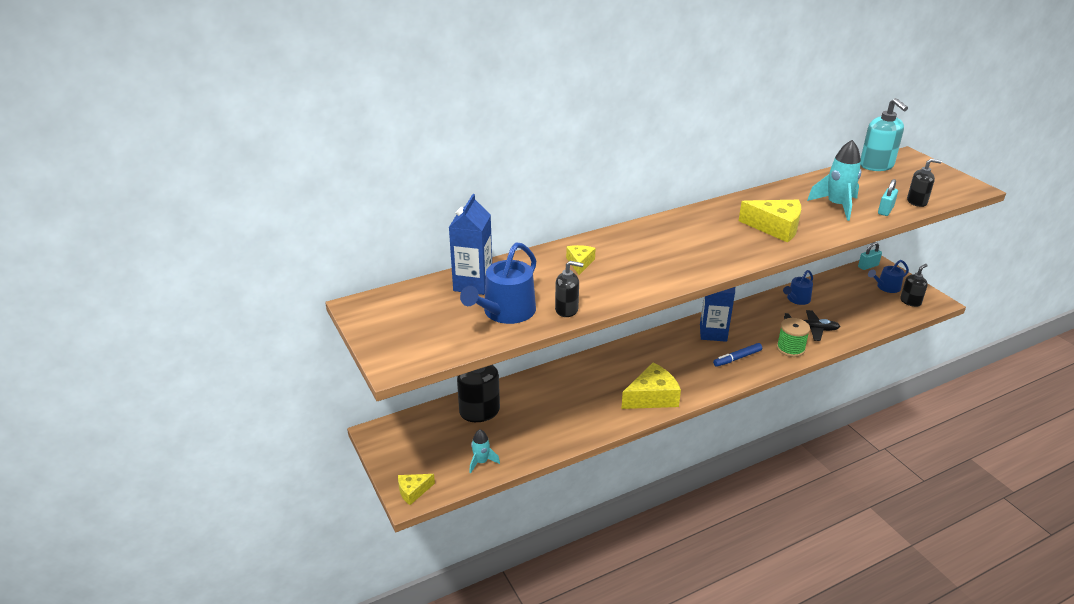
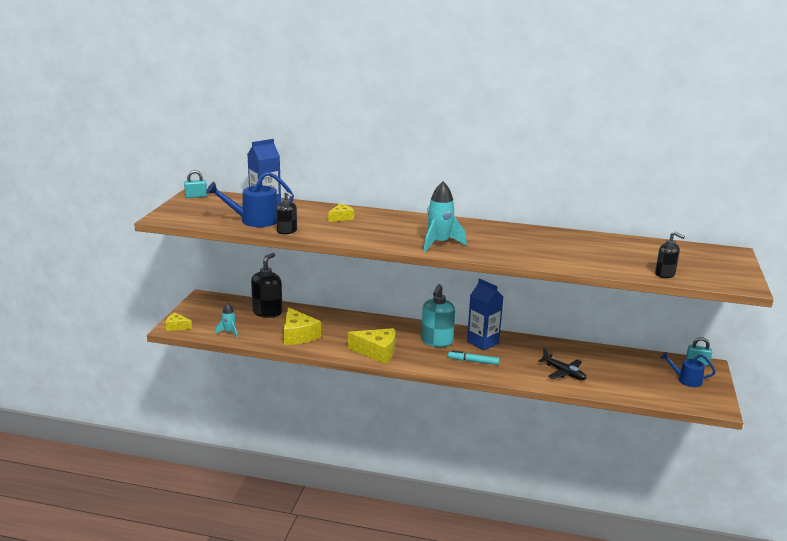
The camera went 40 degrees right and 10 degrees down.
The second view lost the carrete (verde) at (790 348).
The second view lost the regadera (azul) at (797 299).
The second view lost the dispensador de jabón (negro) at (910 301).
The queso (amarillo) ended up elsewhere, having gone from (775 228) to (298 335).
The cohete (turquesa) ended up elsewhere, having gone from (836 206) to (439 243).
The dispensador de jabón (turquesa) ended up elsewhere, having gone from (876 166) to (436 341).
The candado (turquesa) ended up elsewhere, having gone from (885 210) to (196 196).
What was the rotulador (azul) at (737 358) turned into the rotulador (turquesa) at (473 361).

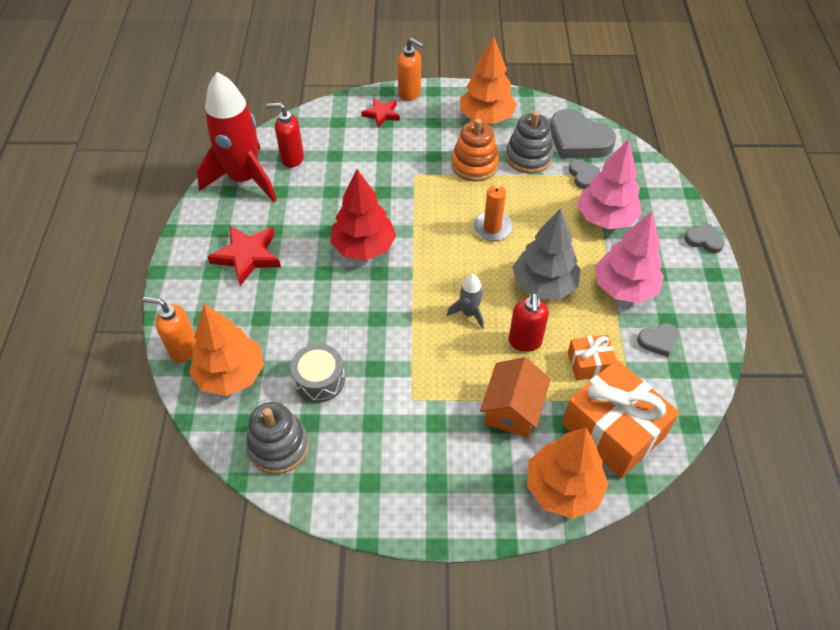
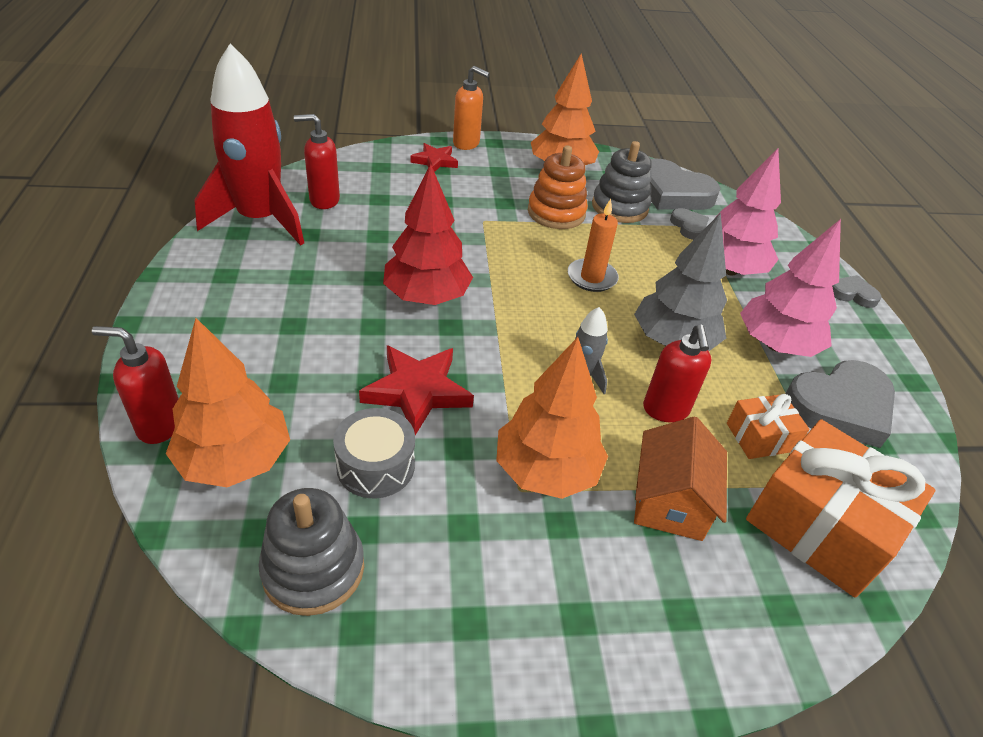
The camera went 10 degrees left and 10 degrees down.
The estrella (rojo) ended up elsewhere, having gone from (247 256) to (417 391).
The árbol (naranja) ended up elsewhere, having gone from (563 488) to (546 471).
What was the dispensador de jabón (naranja) at (183 349) turned into the dispensador de jabón (rojo) at (159 425).
The size of the corazón (gris) at (658 341) changed by a factor of 2.02.

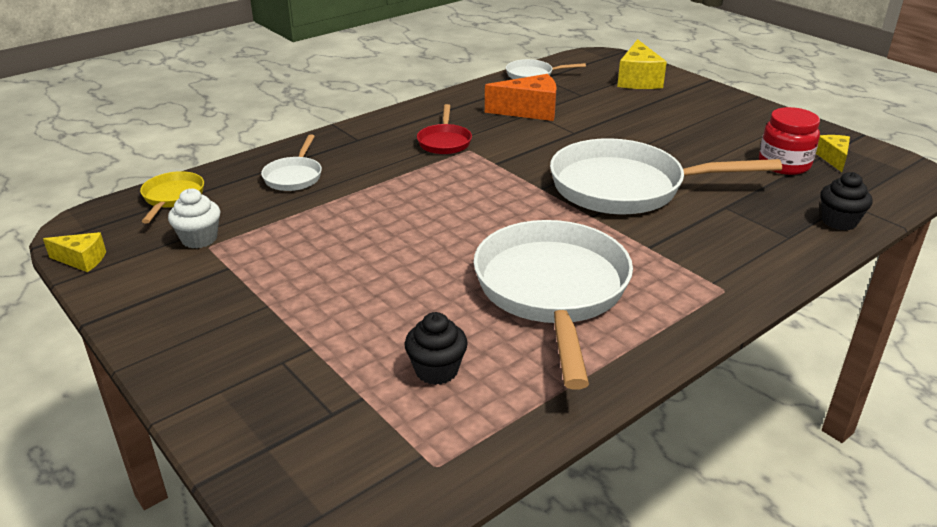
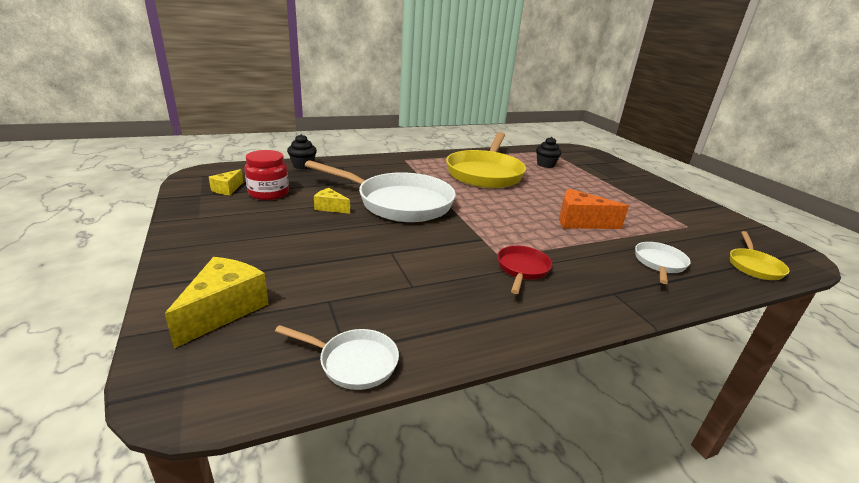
The camera went 165 degrees left and 5 degrees down.
The second view lost the magdalena (blanco) at (199 239).
The queso (amarillo) ended up elsewhere, having gone from (82 260) to (330 208).
The queso (naranja) ended up elsewhere, having gone from (529 111) to (580 222).
What was the sartén (blanco) at (552 291) turned into the sartén (amarillo) at (485 173).

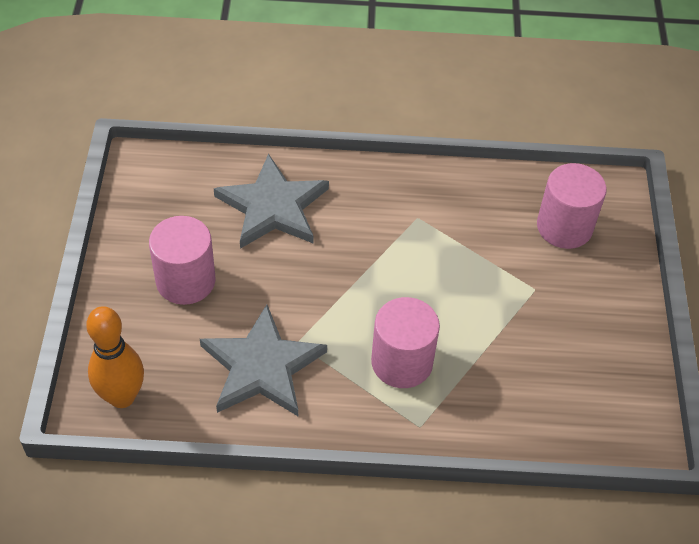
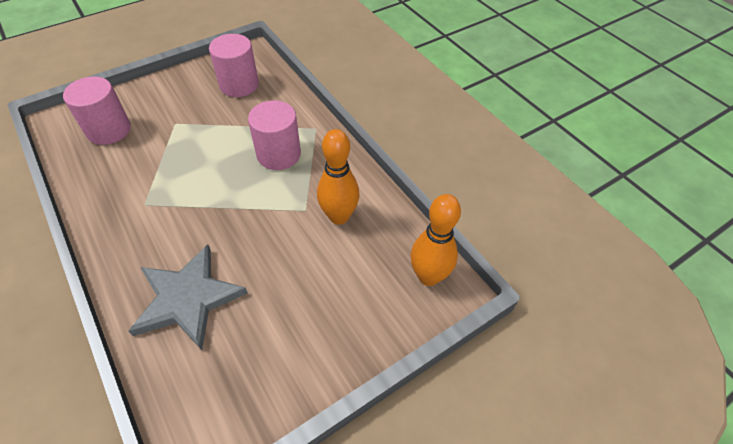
The camera went 125 degrees left and 0 degrees up.
The cilindro (rosa) ended up elsewhere, having gone from (185 281) to (239 85).
Where the estrella (gris) stood at (262 367), the bolo (naranja) came to stand at (339 216).

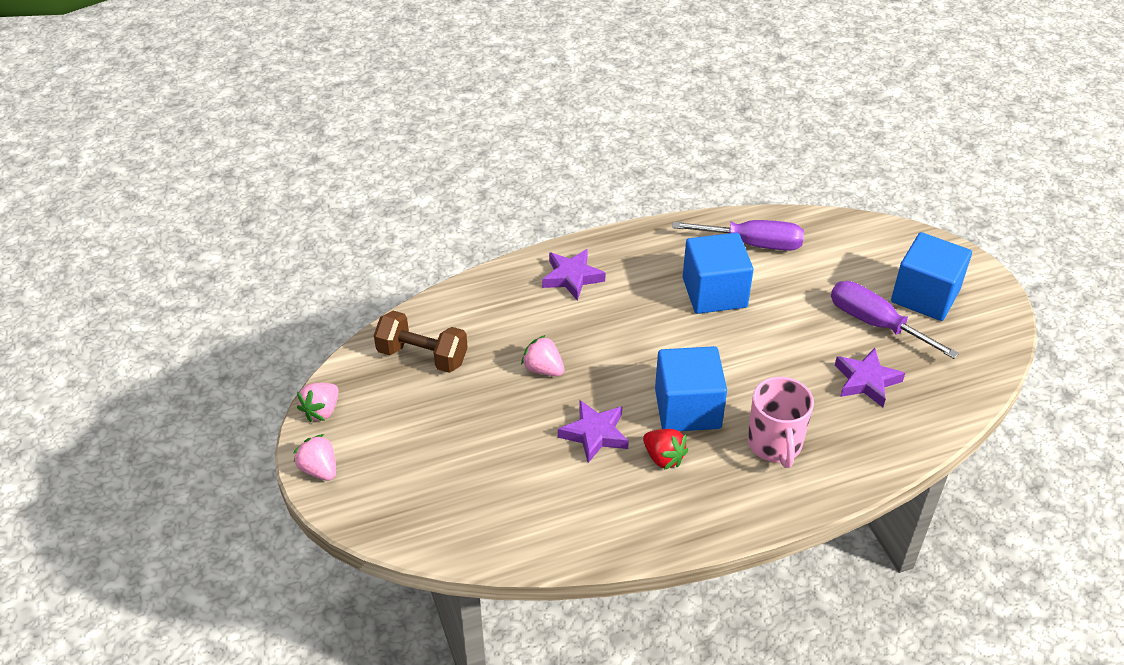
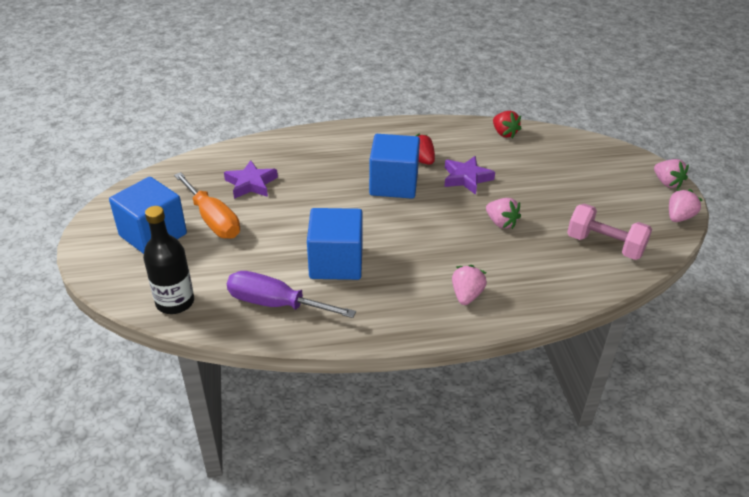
The camera went 170 degrees left and 5 degrees down.
The second view lost the taza (rosa) at (775 444).
The second view gained the botella (negro) at (175 302).
The second view gained the fresa (rojo) at (504 133).
Where the estrella (morado) stood at (572 277), the fresa (rosa) came to stand at (466 295).
What was the mancuerna (marrón) at (422 356) turned into the mancuerna (rosa) at (604 245).
What was the destornillador (morado) at (875 323) turned into the destornillador (naranja) at (213 220).

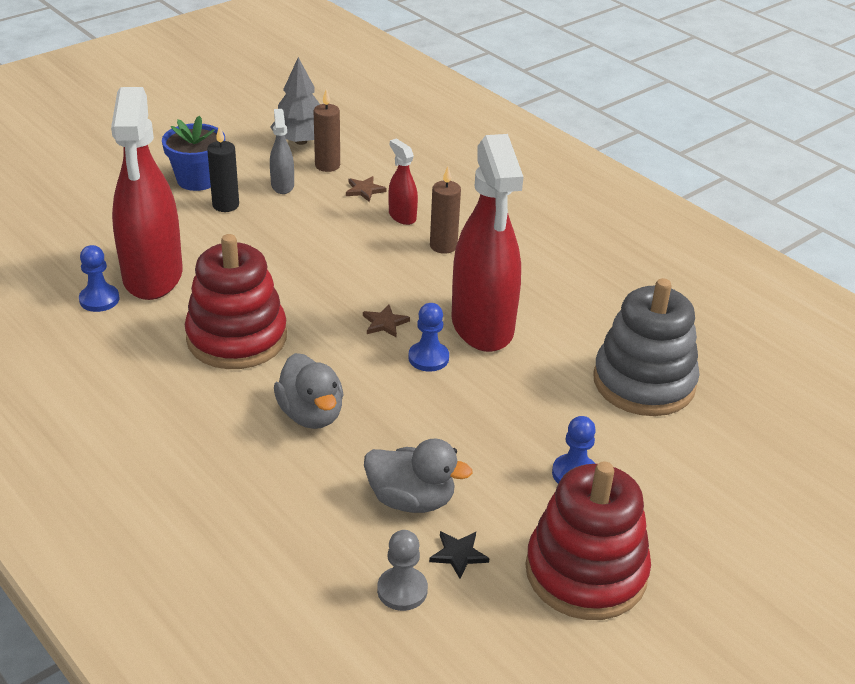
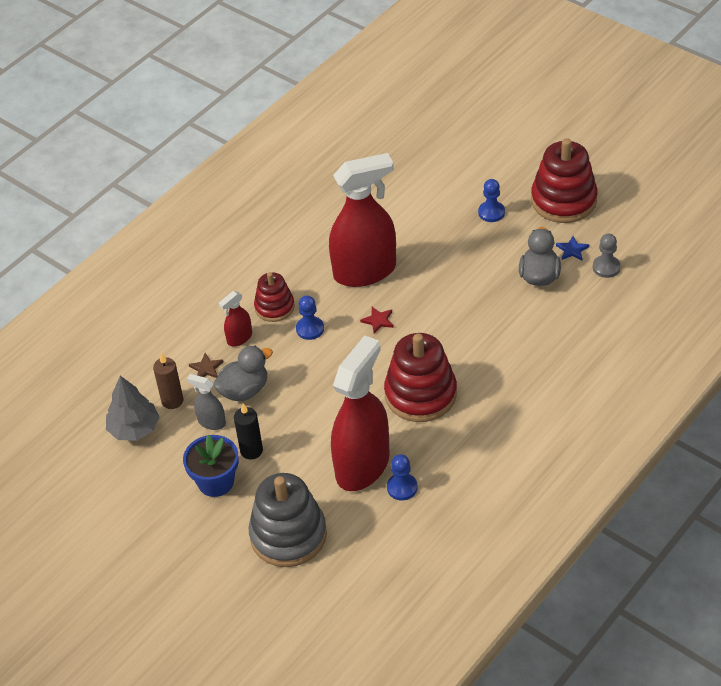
The camera went 95 degrees left and 10 degrees up.
The pato (gris) ended up elsewhere, having gone from (311 414) to (244 390).
The peón (azul) ended up elsewhere, having gone from (428 358) to (310 329).
The juguete apilable (gris) ended up elsewhere, having gone from (644 382) to (288 535).
Where the vela (marrón) stood at (443 246), the juguete apilable (rojo) came to stand at (274 307).
What was the estrella (marrón) at (385 323) turned into the estrella (rojo) at (378 320).
What was the estrella (negro) at (458 554) turned into the estrella (azul) at (572 250).
The pulverizador (rojo) at (152 276) ended up facing another way, 45 degrees counterclockwise from before.
The pulverizador (gris) at (282 185) ended up facing another way, 45 degrees clockwise from before.

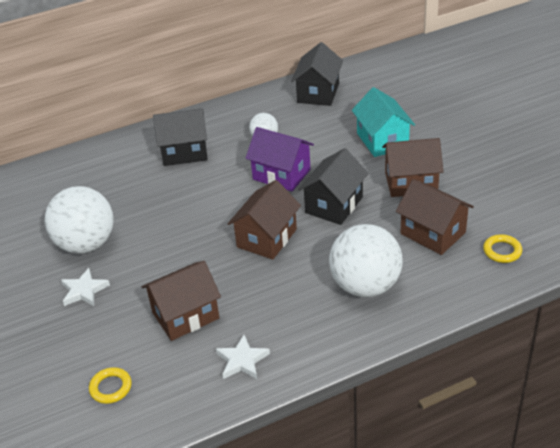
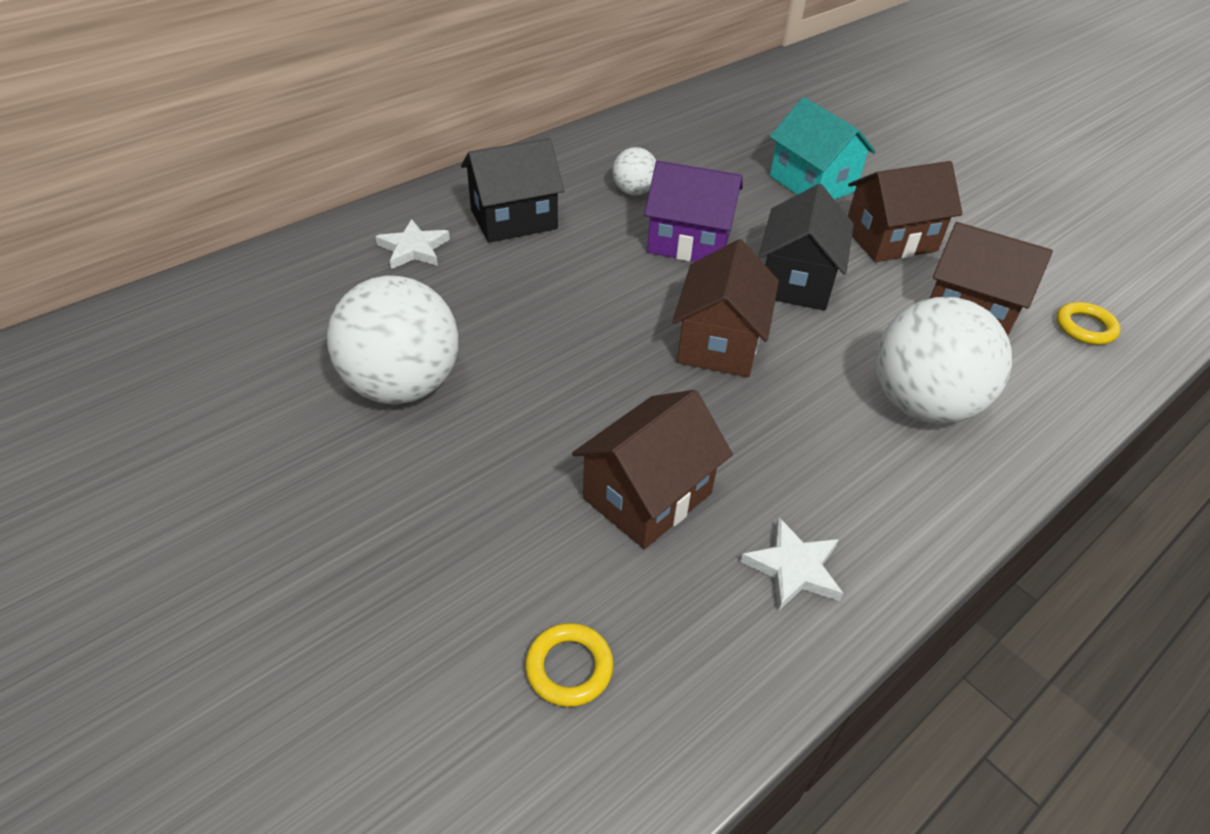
The camera went 20 degrees left and 5 degrees up.
The second view lost the casa (negro) at (318 93).
The estrella (blanco) ended up elsewhere, having gone from (84 290) to (414 249).

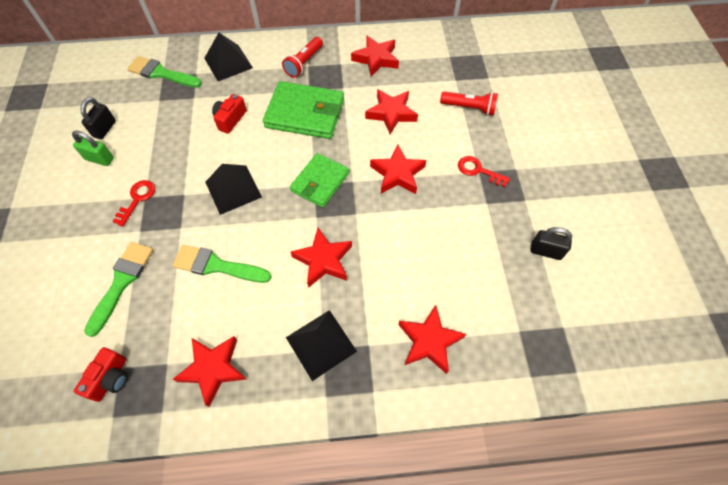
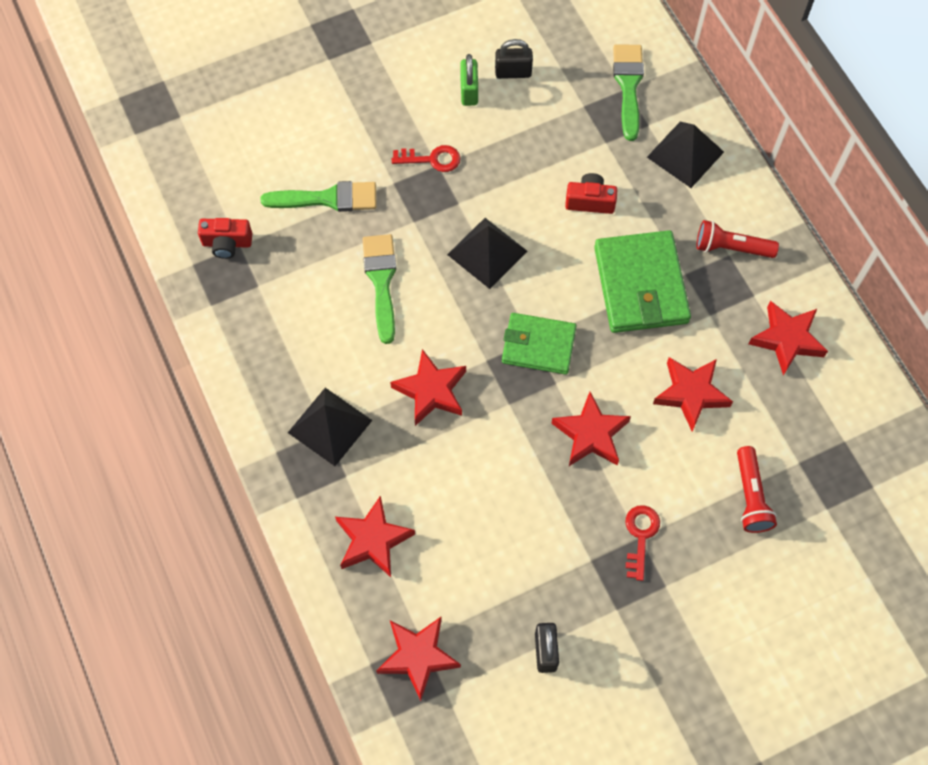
The camera went 70 degrees right and 5 degrees up.
The estrella (rojo) ended up elsewhere, having gone from (213 369) to (418 657).

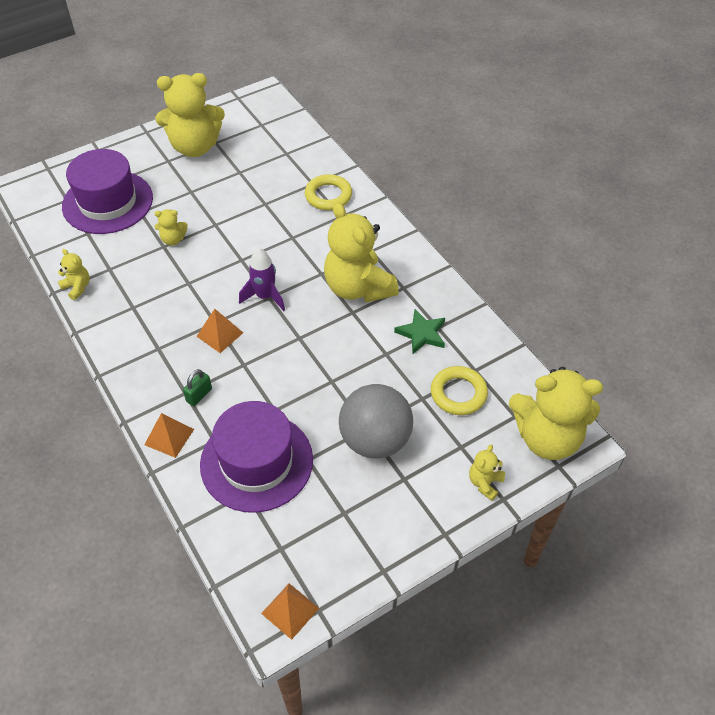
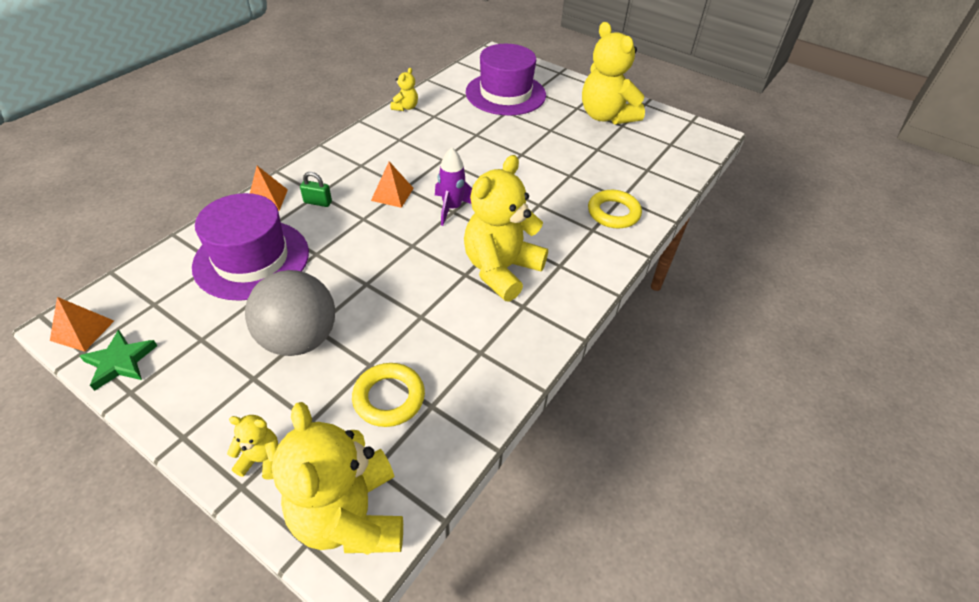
The camera went 65 degrees right and 5 degrees down.
The second view lost the osito (amarillo) at (173 239).
The estrella (verde) ended up elsewhere, having gone from (421 333) to (120 362).

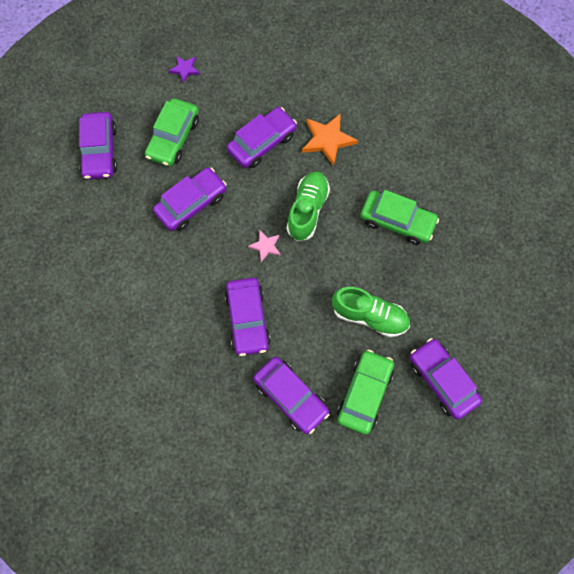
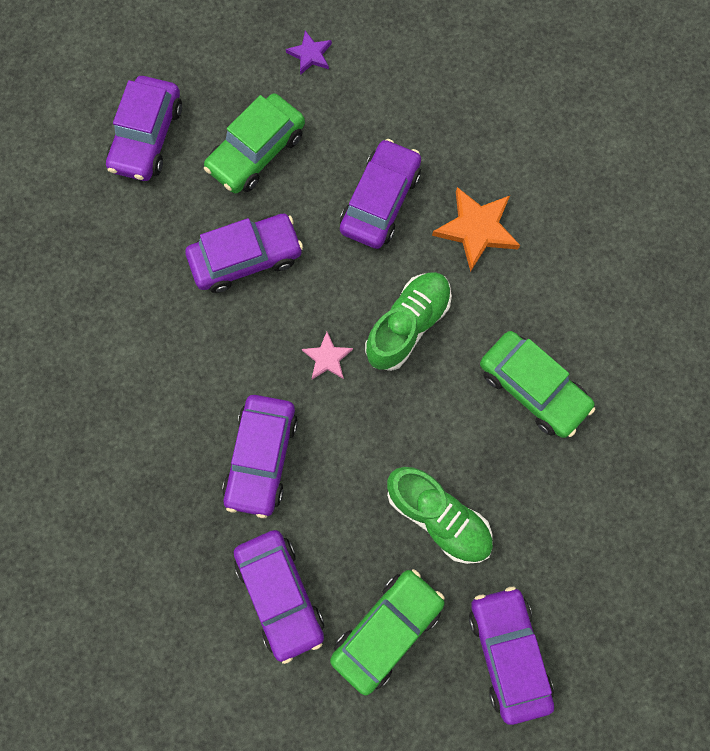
The camera went 20 degrees right and 5 degrees up.
The coche (morado) at (262 142) ended up facing another way, 45 degrees counterclockwise from before.

